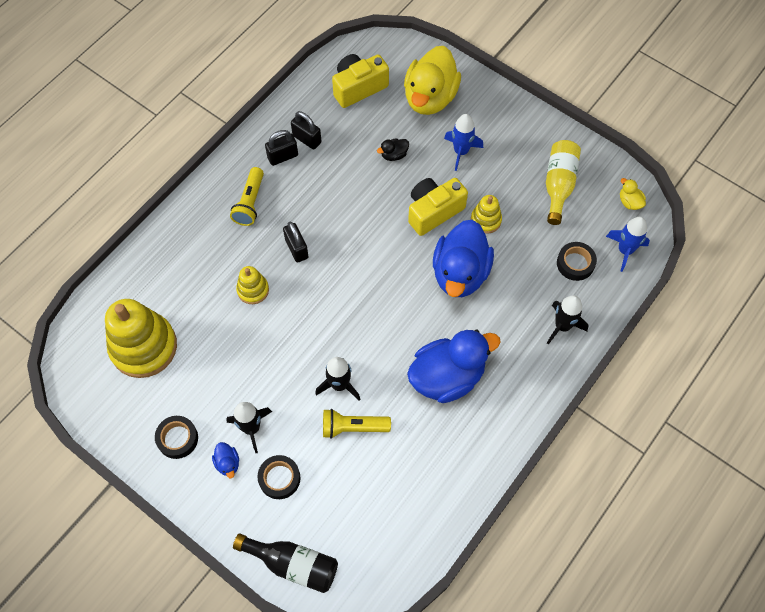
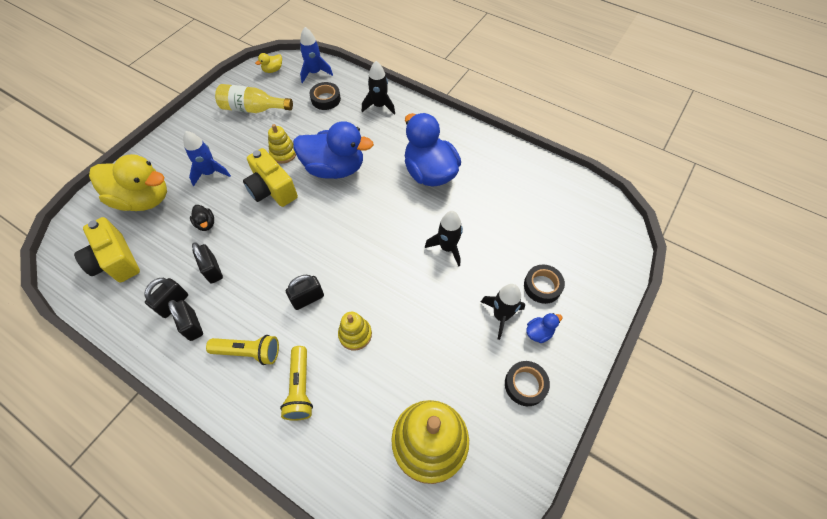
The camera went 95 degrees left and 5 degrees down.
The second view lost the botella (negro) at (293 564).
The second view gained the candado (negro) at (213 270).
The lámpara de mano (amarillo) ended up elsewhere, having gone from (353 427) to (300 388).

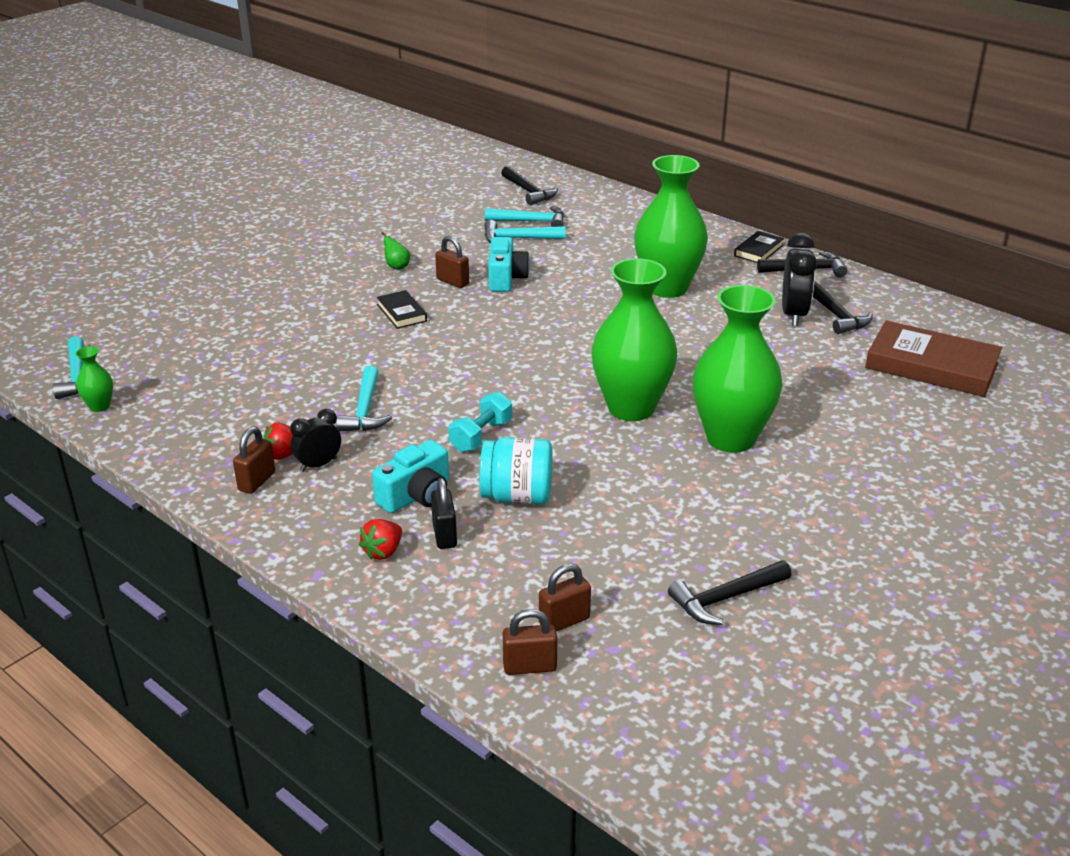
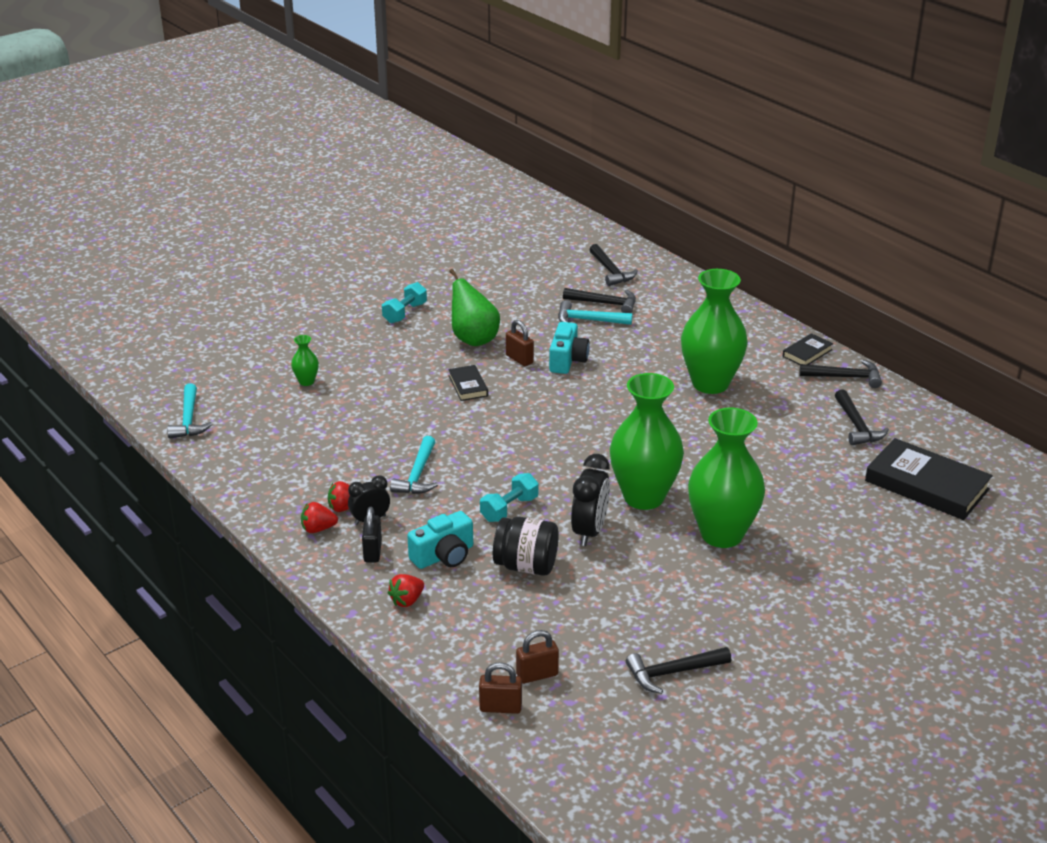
The camera went 10 degrees right and 0 degrees up.
The second view gained the mancuerna (turquesa) at (405 313).
The florero (verde) ended up elsewhere, having gone from (99 406) to (306 381).
The candado (negro) ended up elsewhere, having gone from (444 535) to (372 551).
The despertador (negro) ended up elsewhere, having gone from (793 315) to (589 531).
Where the candado (marrón) stood at (257 481), the fresa (rojo) came to stand at (318 529).
What was the tarro (turquesa) at (517 496) turned into the tarro (negro) at (526 566).
What was the martillo (turquesa) at (531 221) turned into the martillo (negro) at (605 303).
What was the libro (marrón) at (931 366) turned into the libro (negro) at (926 485).
The size of the pera (verde) at (397 266) changed by a factor of 2.18.

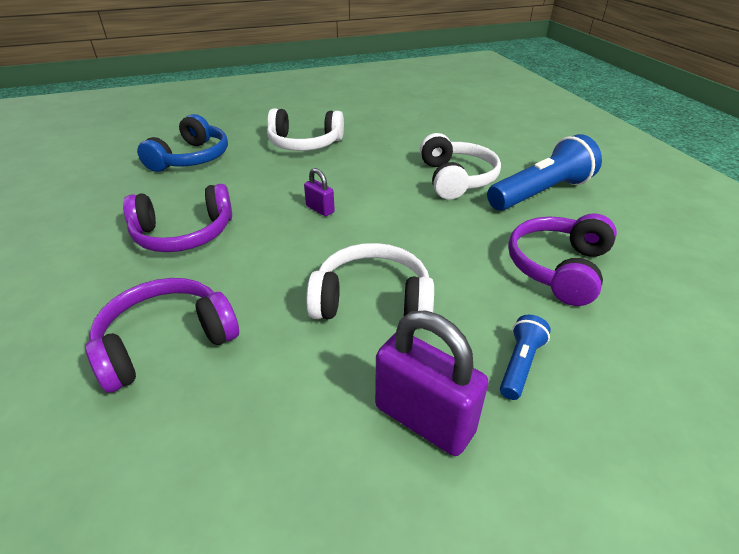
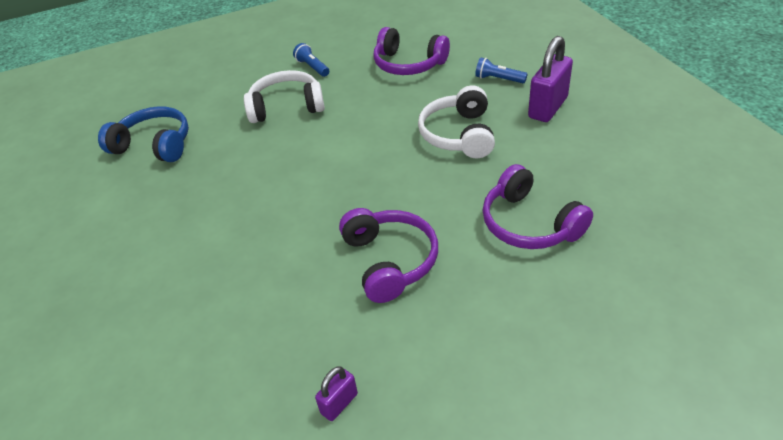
The camera went 90 degrees left and 5 degrees up.
The second view lost the auriculares (blanco) at (304 144).
The auriculares (azul) ended up elsewhere, having gone from (191 158) to (154 145).
The candado (morado) ended up elsewhere, having gone from (320 209) to (339 403).
The size of the lámpara de mano (azul) at (541 193) changed by a factor of 0.49.

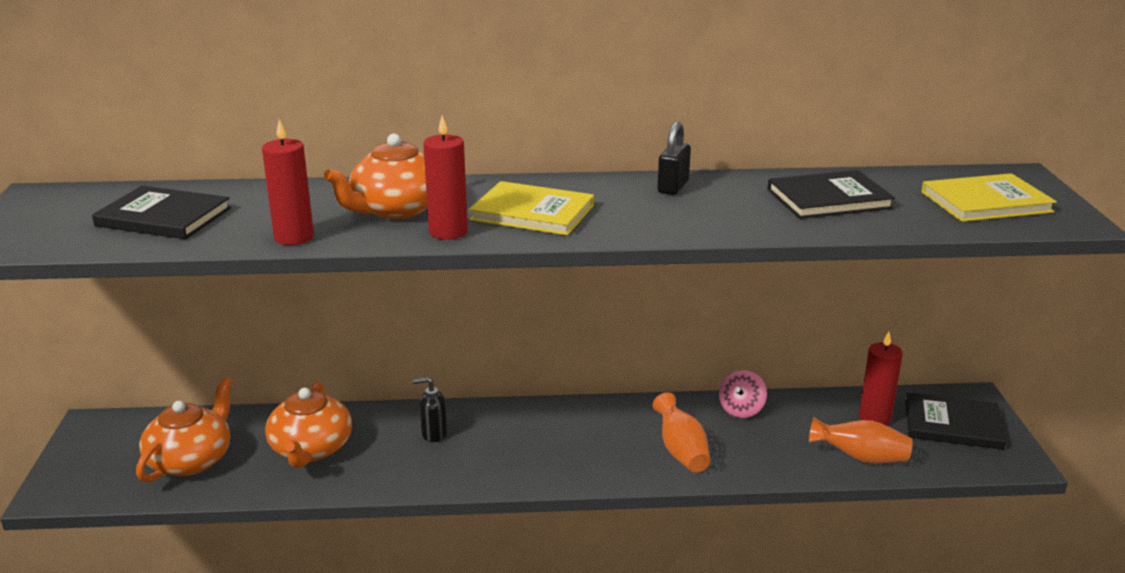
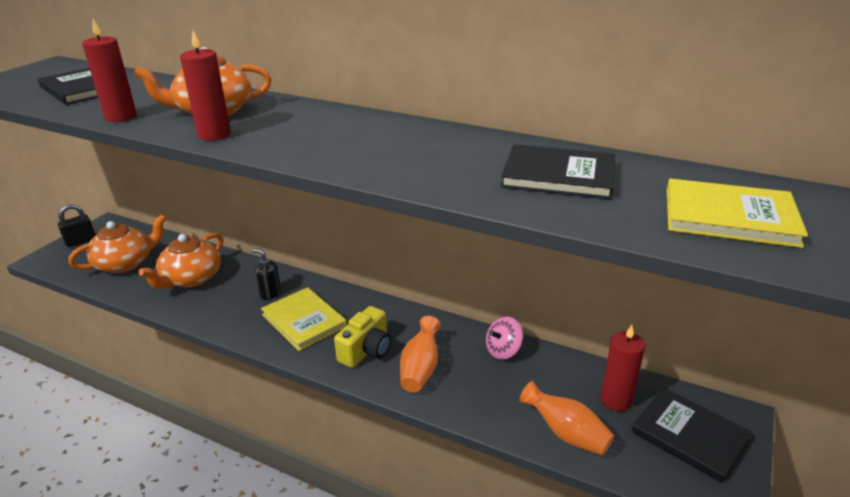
The camera went 30 degrees right and 5 degrees up.
The second view gained the cámara (amarillo) at (366 350).
The libro (amarillo) ended up elsewhere, having gone from (532 212) to (304 320).
The candado (negro) ended up elsewhere, having gone from (673 187) to (80 241).

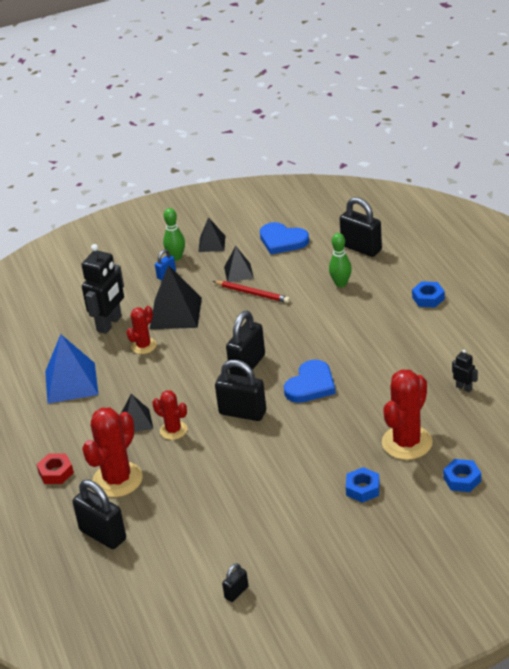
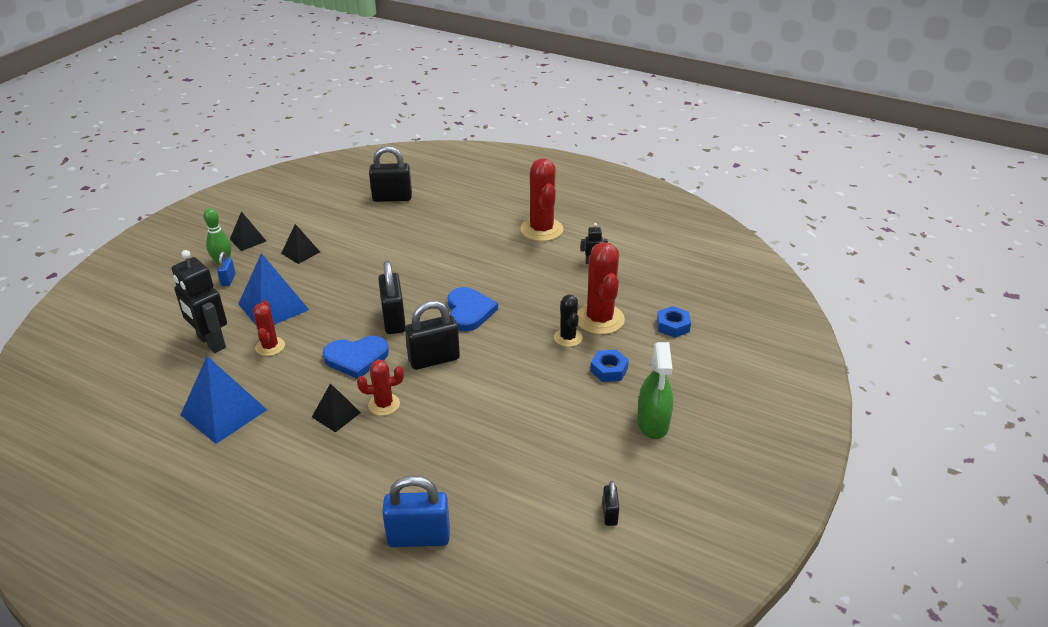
The camera went 45 degrees left and 0 degrees up.
The second view lost the tuerca (rojo) at (56 472).
The second view lost the lápiz (rojo) at (252 293).
The second view lost the bolo (verde) at (341 284).
The second view lost the tuerca (azul) at (428 298).
The second view gained the cactus (negro) at (568 337).
The second view gained the pulverizador (verde) at (653 423).
The cactus (rojo) ended up elsewhere, having gone from (117 480) to (541 230).
The corazón (azul) ended up elsewhere, having gone from (282 240) to (356 358).
What was the candado (negro) at (103 535) turned into the candado (azul) at (419 537).
What was the pirámide (negro) at (176 313) turned into the pirámide (azul) at (273 306).
The robot (negro) at (109 324) ended up facing another way, 150 degrees clockwise from before.

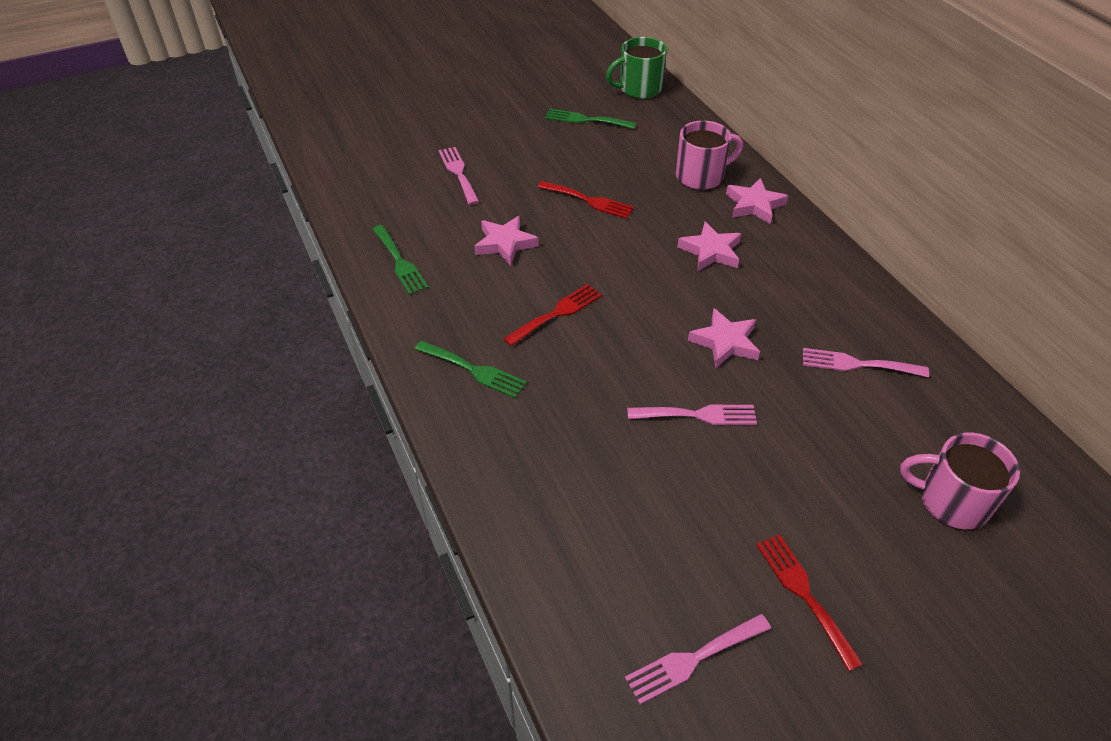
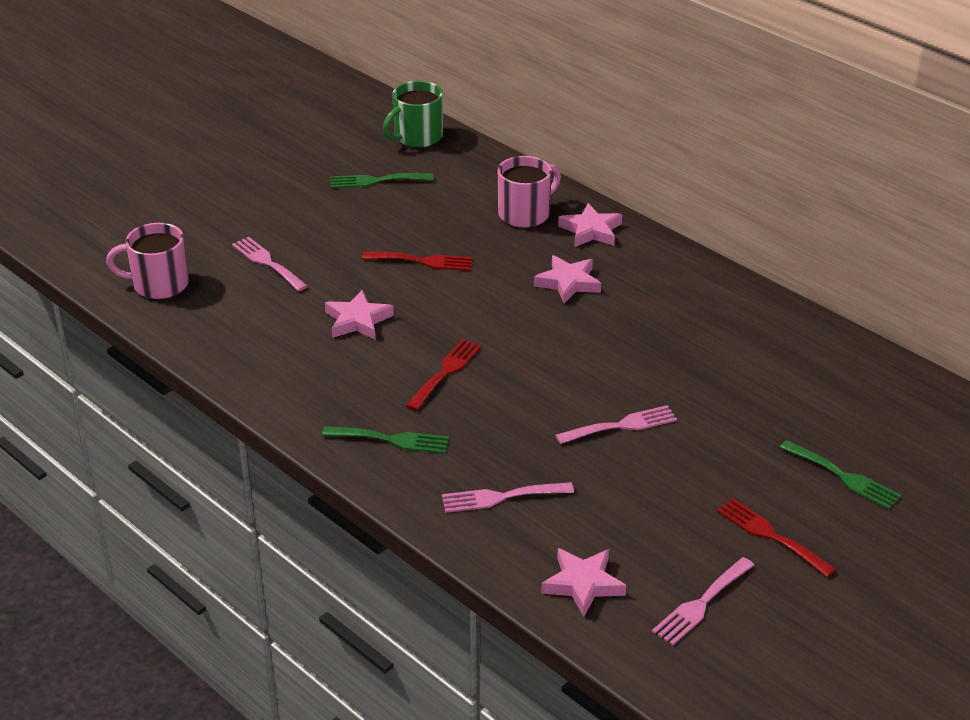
The camera went 20 degrees left and 10 degrees down.
The tenedor (verde) ended up elsewhere, having gone from (400 262) to (844 477).
The estrella (rosa) ended up elsewhere, having gone from (725 342) to (583 584).
The tenedor (rosa) ended up elsewhere, having gone from (857 364) to (500 497).
The taza (rosa) ended up elsewhere, having gone from (951 501) to (159 284).

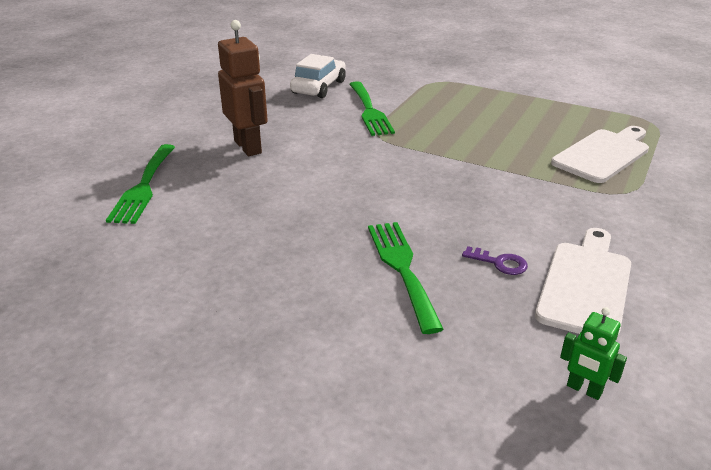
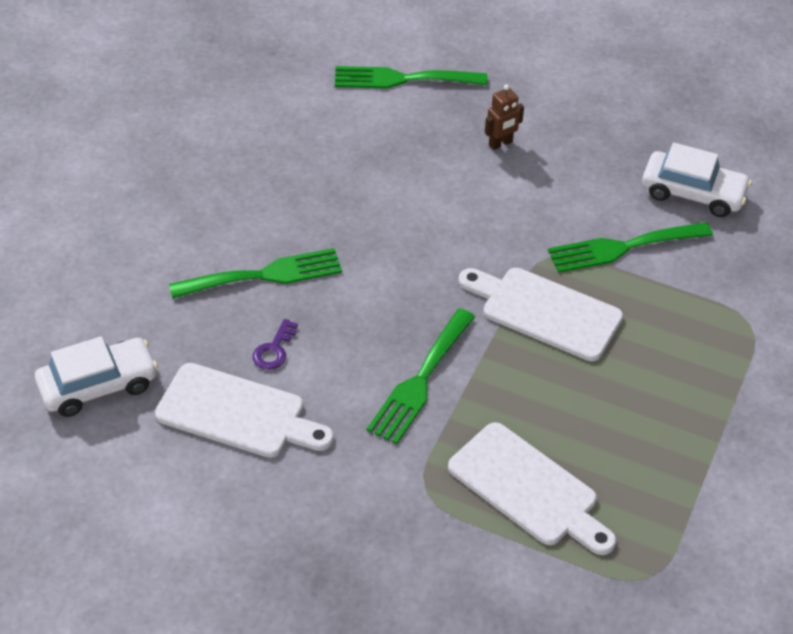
The camera went 85 degrees right and 15 degrees up.
The second view gained the tenedor (verde) at (420 381).
The second view gained the tabla de cortar (blanco) at (545 312).
Where the robot (verde) stood at (584 389), the coche (blanco) came to stand at (98 385).
The size of the robot (marrón) at (248 147) changed by a factor of 0.51.

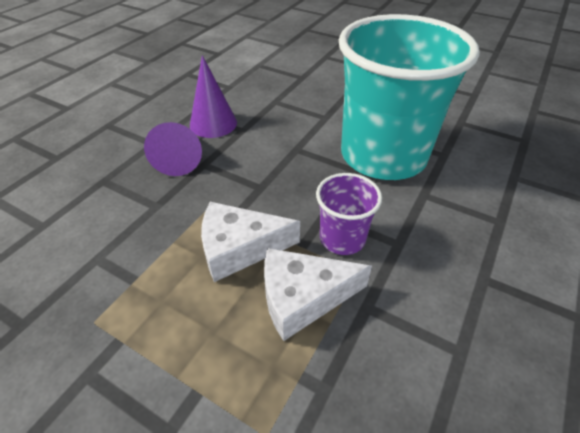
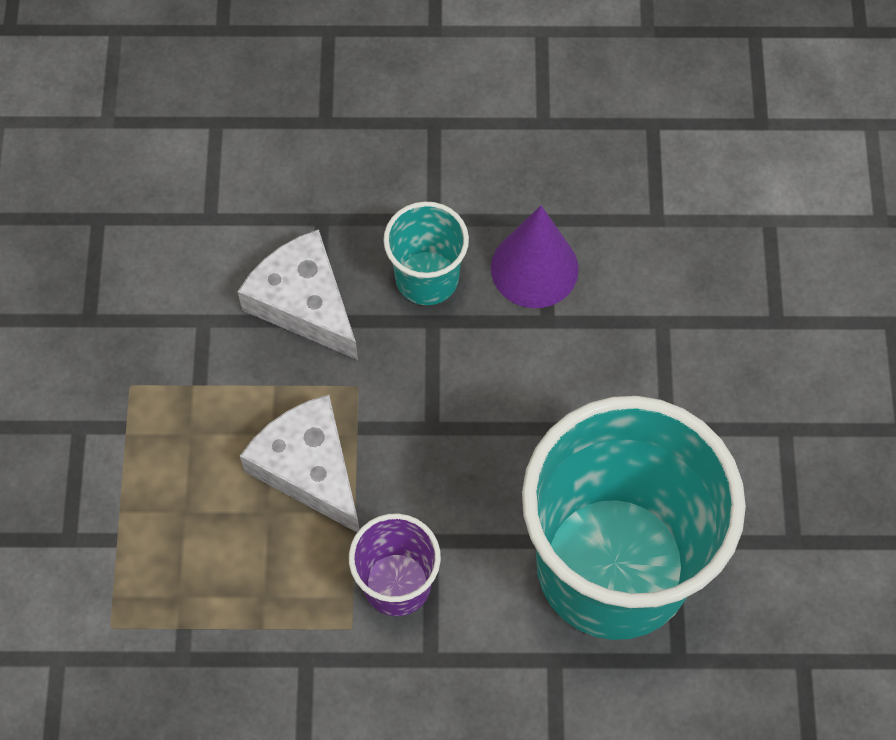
The camera went 60 degrees right and 20 degrees up.
The queso (blanco) ended up elsewhere, having gone from (303 297) to (304 303).
Where the cono (morado) stood at (179 157), the vaso (turquesa) came to stand at (427 278).

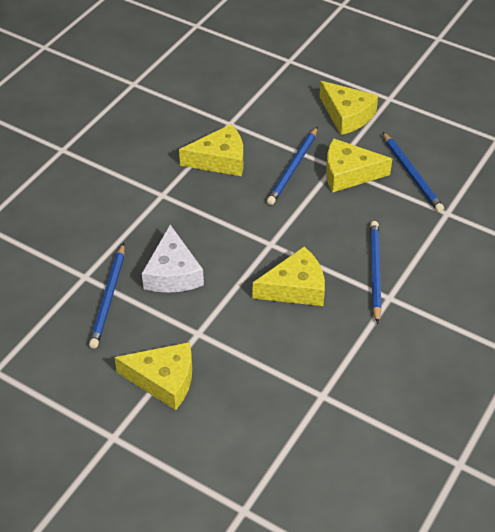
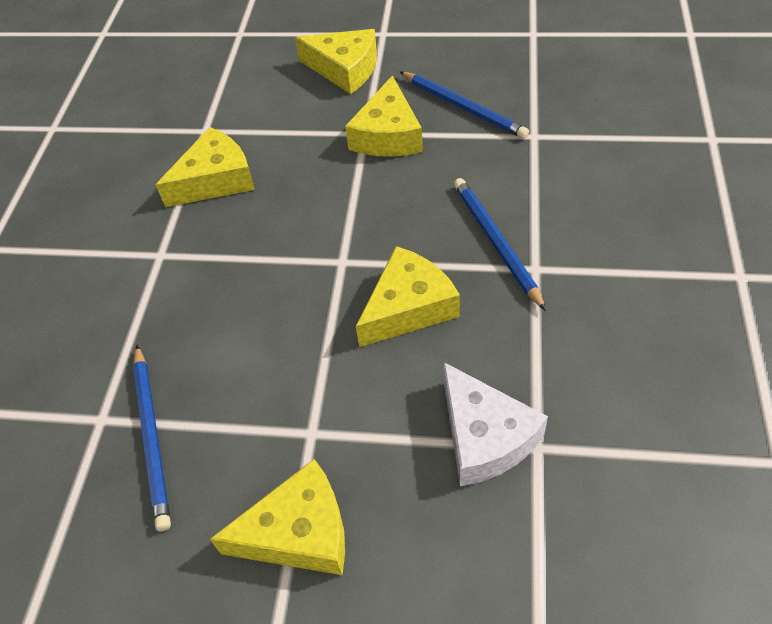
The camera went 20 degrees left and 5 degrees up.
The second view lost the lápiz (azul) at (293 168).
The queso (blanco) ended up elsewhere, having gone from (173 273) to (485 436).
The queso (amarillo) at (348 173) ended up facing another way, 60 degrees counterclockwise from before.

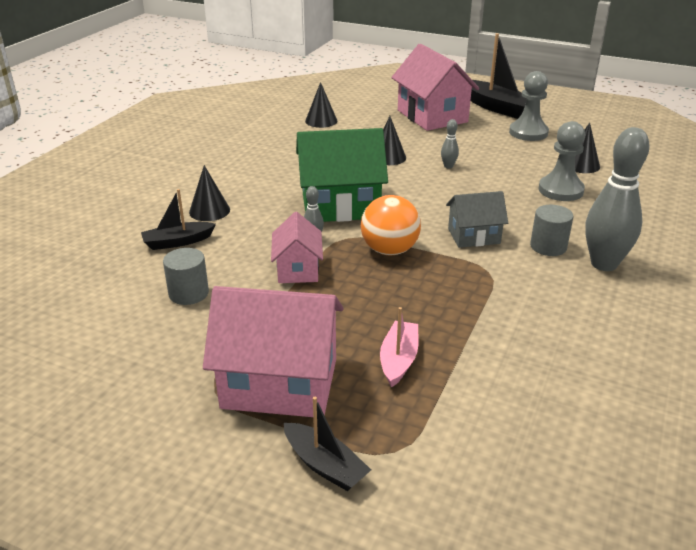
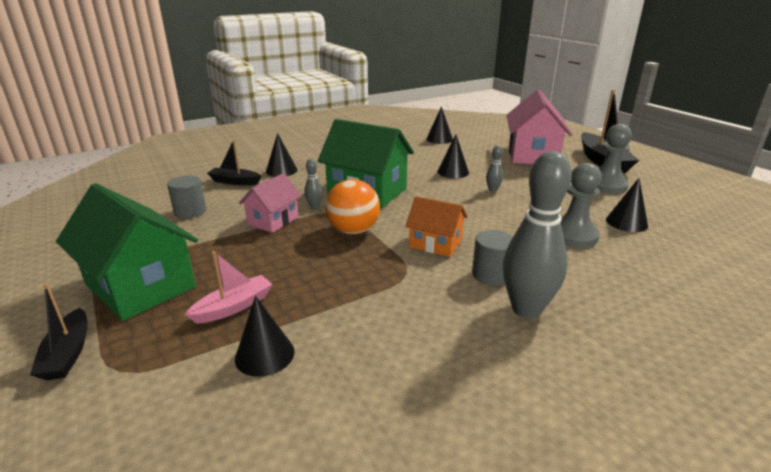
The camera went 35 degrees right and 5 degrees down.
The second view gained the cono (negro) at (264 355).
What was the casa (rosa) at (280 384) turned into the casa (verde) at (140 286).
What was the casa (gris) at (474 236) turned into the casa (naranja) at (435 243).

